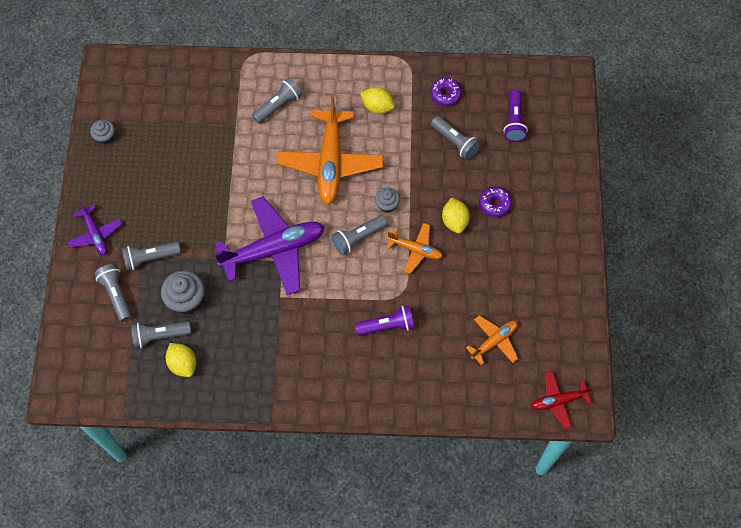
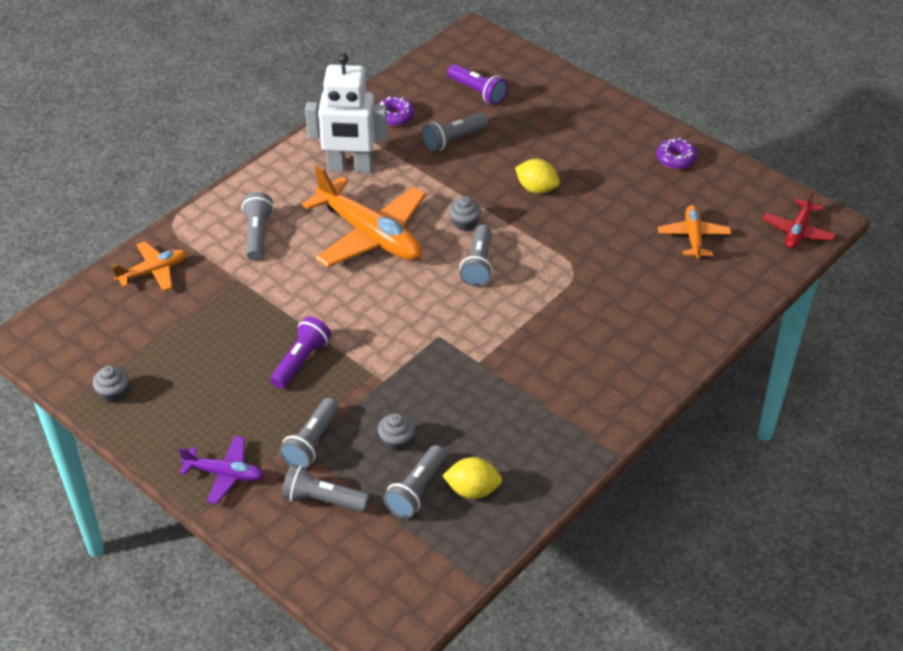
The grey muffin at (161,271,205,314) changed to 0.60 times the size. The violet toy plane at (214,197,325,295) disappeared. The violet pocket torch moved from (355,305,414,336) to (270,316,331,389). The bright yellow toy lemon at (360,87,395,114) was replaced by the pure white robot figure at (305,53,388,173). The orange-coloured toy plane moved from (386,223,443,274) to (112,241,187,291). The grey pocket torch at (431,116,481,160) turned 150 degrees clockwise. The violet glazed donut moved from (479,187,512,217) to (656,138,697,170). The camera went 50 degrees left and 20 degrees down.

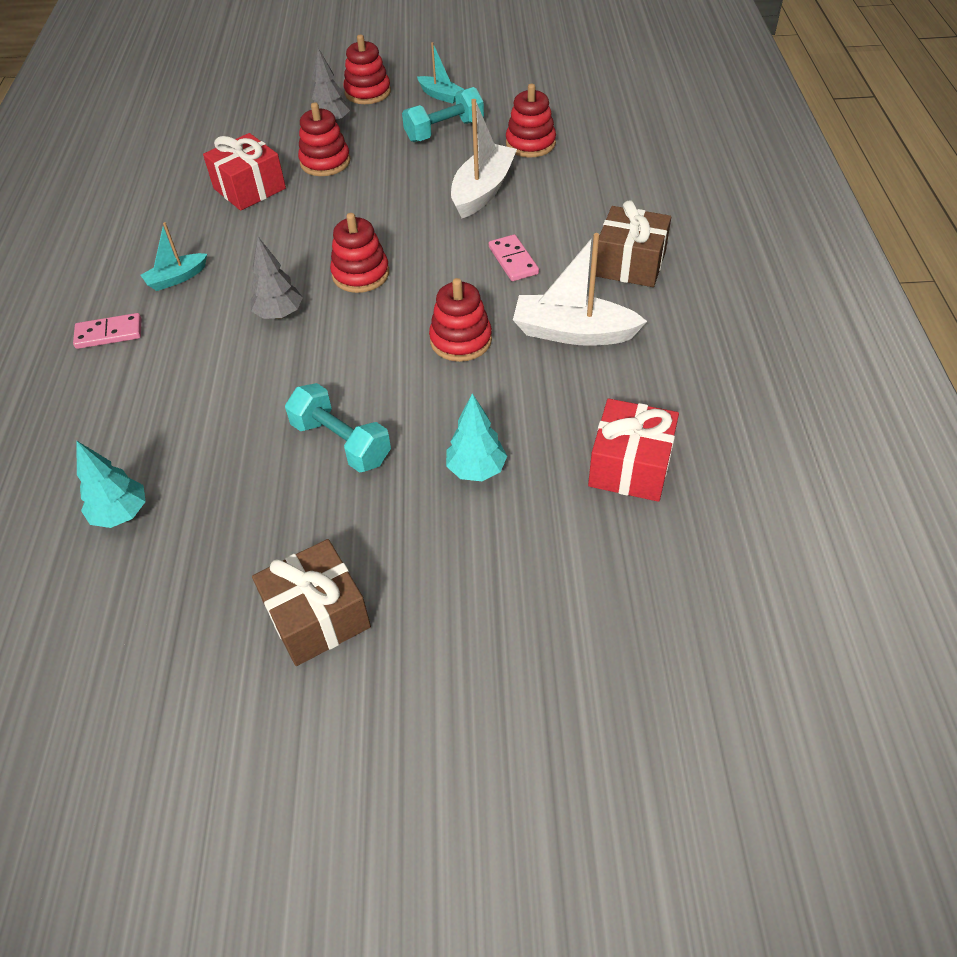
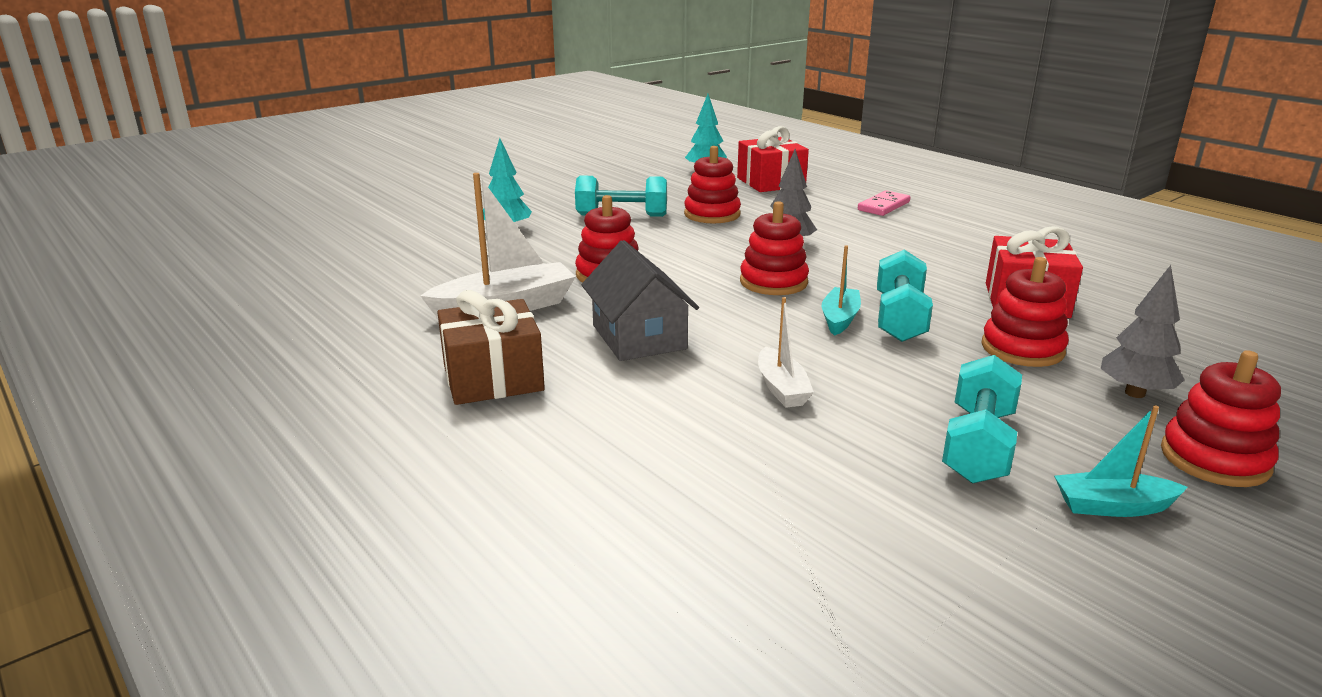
The turquoise sailboat moved from (141,222,207,291) to (822,245,861,336). The brown gift at (252,539,371,666) disappeared. The pure white sailboat at (451,99,517,218) changed to 0.57 times the size. The rose-pink domino at (489,234,539,281) was replaced by the grey house at (581,240,699,361). The crimson ring stacker moved from (506,84,556,157) to (684,146,741,223). The crimson gift moved from (588,398,679,502) to (737,126,809,192). The turquoise hand weight at (877,250,933,342) appeared. The camera went 140 degrees right and 25 degrees down.

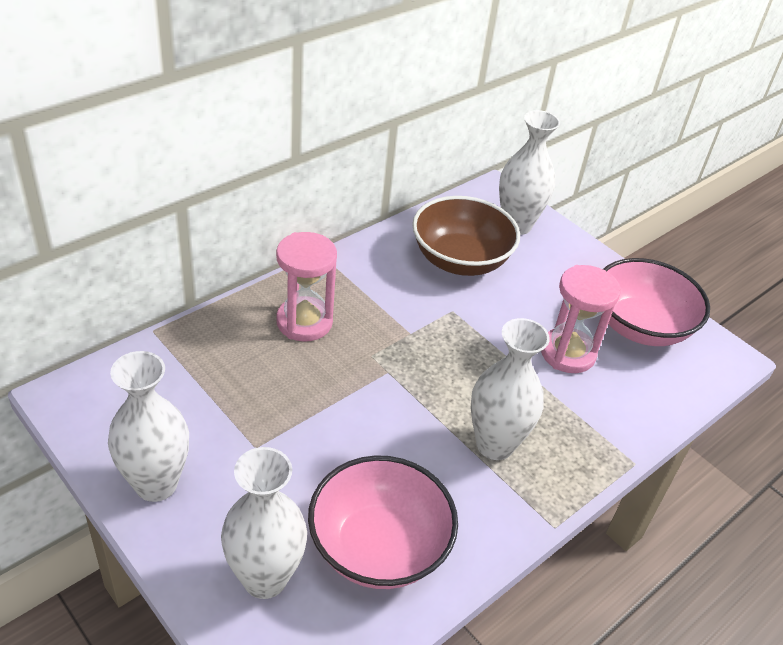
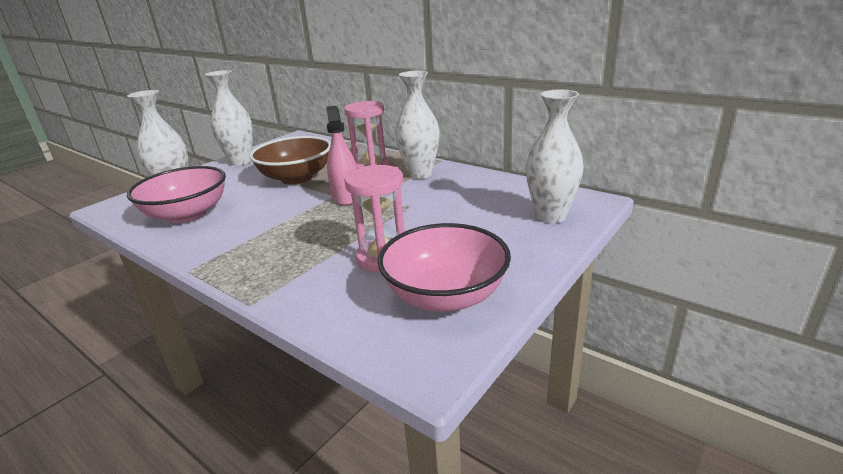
The brown bowl moved from (412,196,520,276) to (249,136,331,184). The pure white tall vase moved from (471,318,550,460) to (395,71,440,179). The rose-pink sprayer at (327,106,357,206) appeared. The camera went 85 degrees right and 15 degrees down.

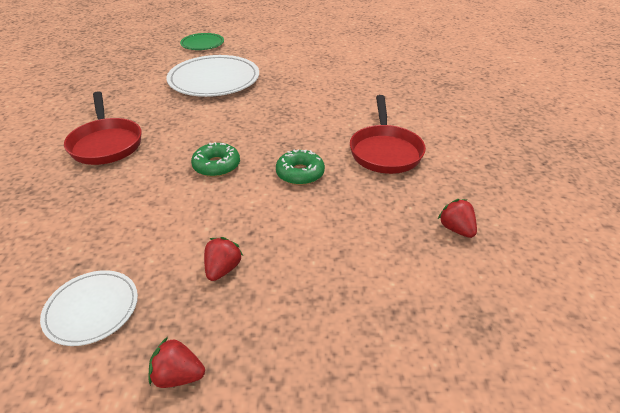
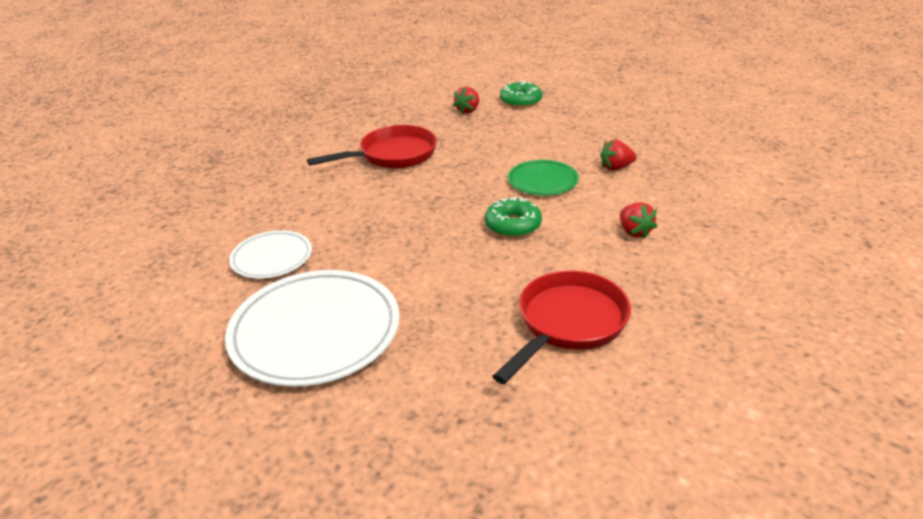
The pure white dinner plate moved from (40,270,138,346) to (229,230,312,279). The crimson berry moved from (148,337,205,388) to (620,202,657,239). The leaf-green dinner plate moved from (180,33,224,50) to (508,160,579,196). The leaf-green glazed donut moved from (276,150,325,185) to (500,81,542,108). The camera went 120 degrees left and 5 degrees down.

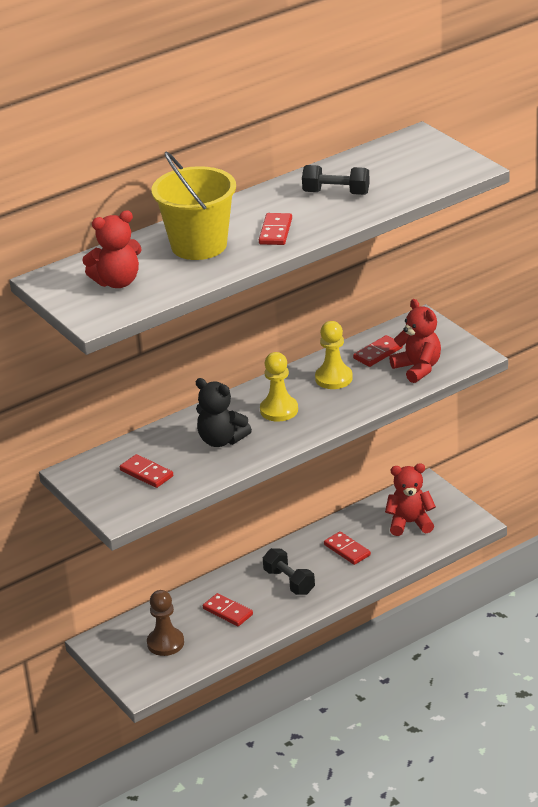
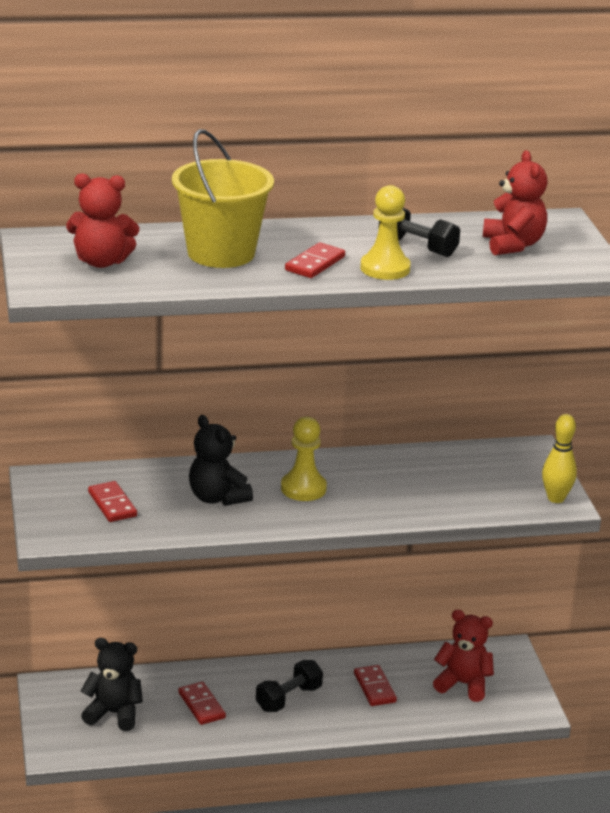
The brown pawn at (147,590,184,656) was replaced by the jet-black teddy bear at (81,638,143,731). The jet-black hand weight at (263,548,315,595) turned 60 degrees clockwise. The bright yellow pawn moved from (315,321,353,389) to (360,185,411,280). The crimson domino at (353,335,403,367) disappeared. The crimson teddy bear moved from (389,299,441,383) to (483,150,548,255). The bright yellow skittle at (542,414,577,503) appeared. The camera went 20 degrees right and 5 degrees down.

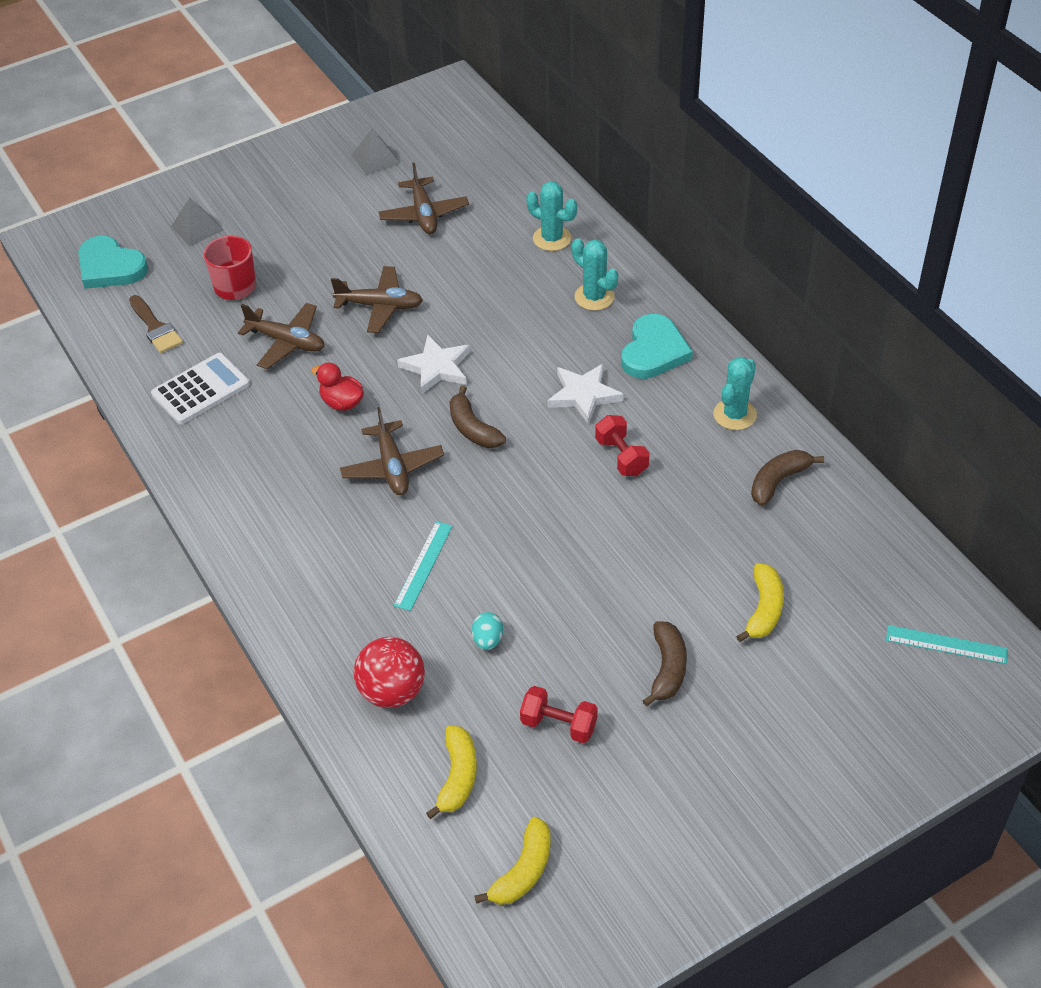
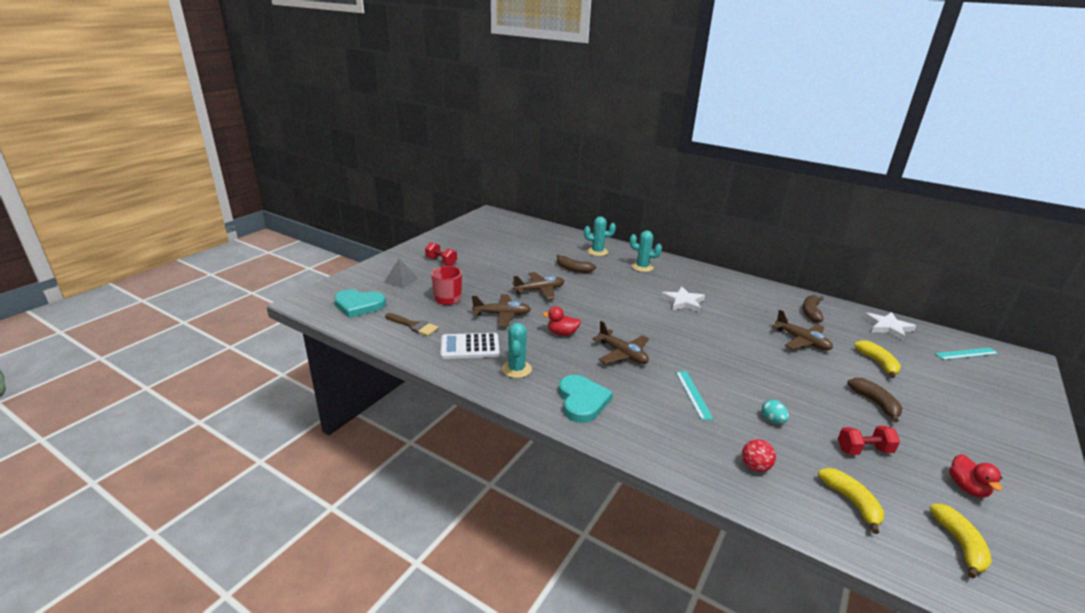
The pure white adding machine at (151,353,250,424) turned 120 degrees counterclockwise. The grey pyramid shape at (352,129,400,175) disappeared. The crimson ball at (354,637,425,708) changed to 0.61 times the size. The brown toy plane moved from (378,162,469,234) to (771,309,833,350). The pure white star moved from (397,335,470,395) to (864,312,916,341). The brown toy banana moved from (449,386,506,448) to (557,254,596,273). The crimson hand weight moved from (595,415,650,476) to (425,242,457,266). The turquoise heart moved from (621,314,693,379) to (559,375,613,423). The turquoise cactus moved from (713,357,757,430) to (502,323,532,378). The crimson duck at (949,454,1002,497) appeared. The camera went 30 degrees left and 20 degrees down.

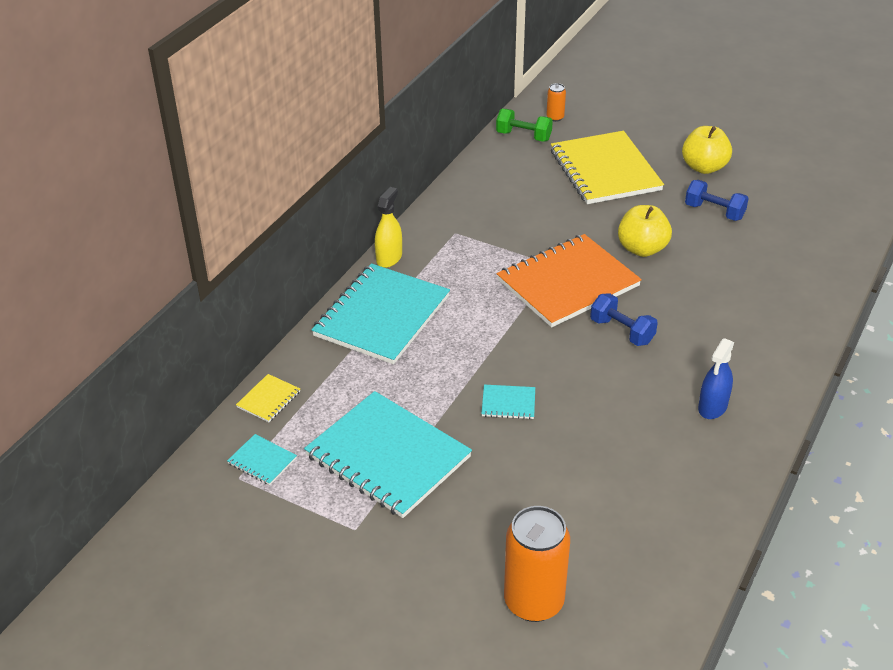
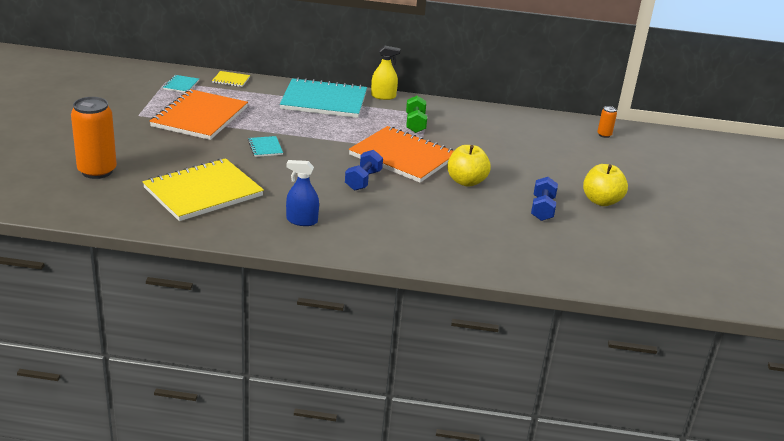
The turquoise notebook at (304,391,472,518) became the orange-coloured notebook at (149,89,248,140). The leaf-green hand weight moved from (496,109,553,142) to (406,96,427,133). The bright yellow notebook moved from (551,131,664,204) to (143,158,264,221). The camera went 65 degrees right and 10 degrees down.

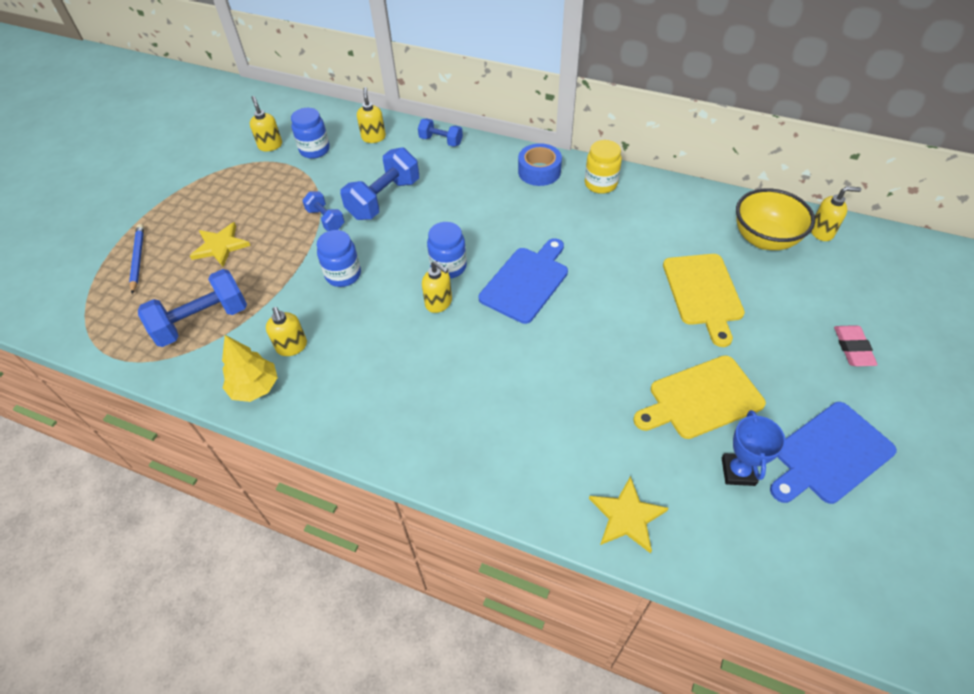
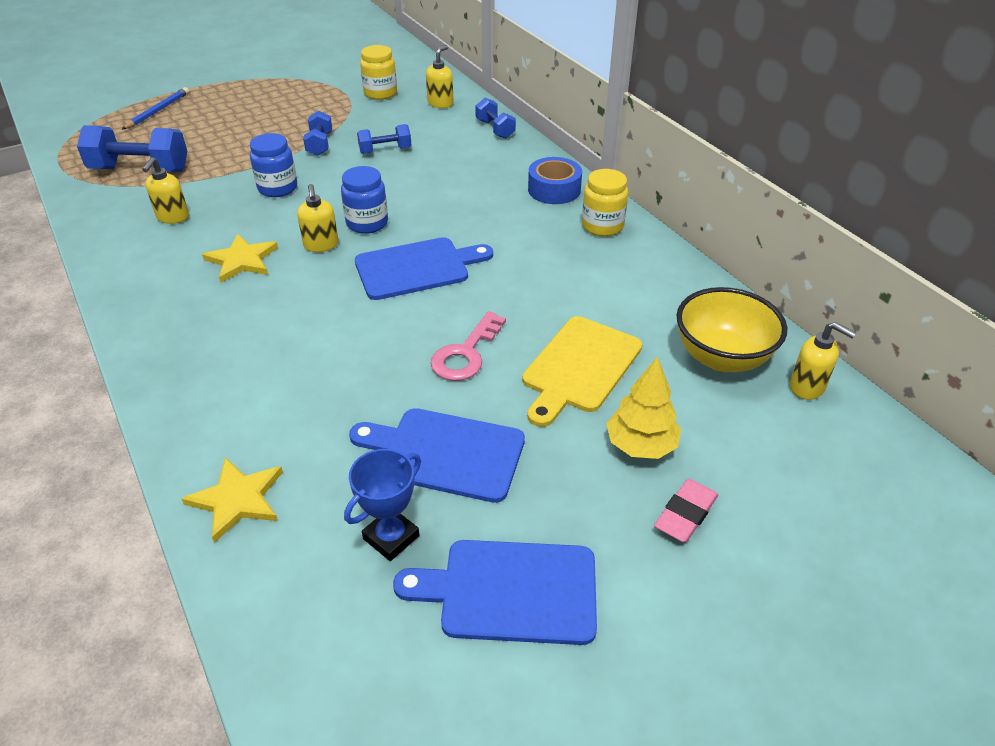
The bright yellow star moved from (190,222,251,267) to (202,234,278,283). The bright yellow toy tree moved from (222,335,278,402) to (606,357,681,459). The bright yellow soap dispenser at (250,96,282,152) disappeared. The royal blue jam jar at (291,108,330,159) became the bright yellow jam jar at (360,45,397,100). The royal blue hand weight at (340,147,419,220) changed to 0.57 times the size. The bright yellow bread board at (633,355,766,439) became the royal blue bread board at (349,408,525,503). The rose-pink door key at (430,311,506,381) appeared. The camera went 35 degrees right and 10 degrees down.

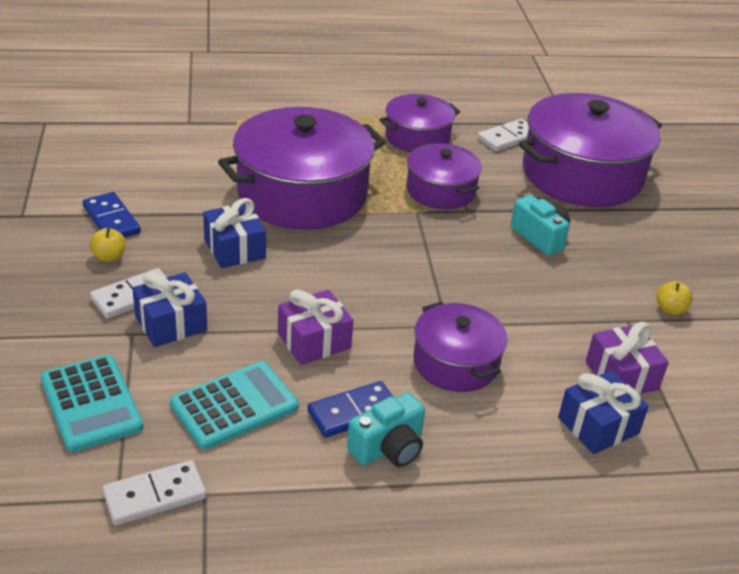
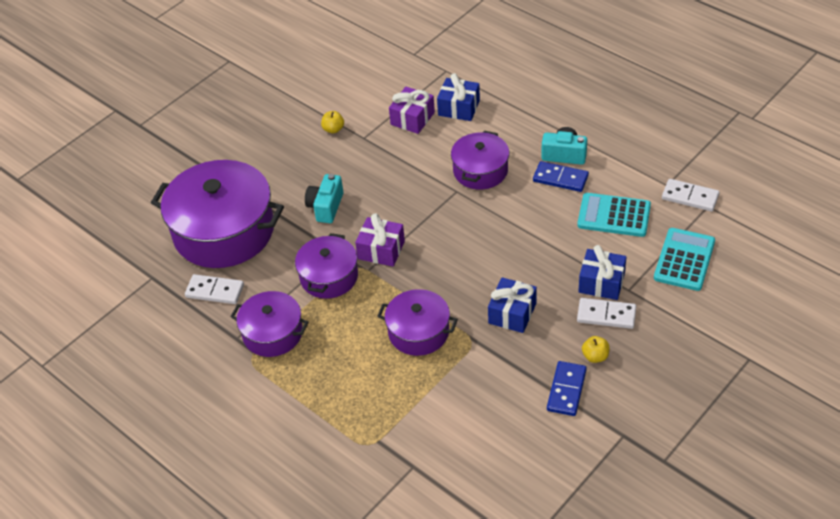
The violet cooking pot at (218,107,386,230) changed to 0.55 times the size. The violet gift moved from (278,290,353,365) to (355,213,405,267). The camera went 125 degrees left and 10 degrees up.

